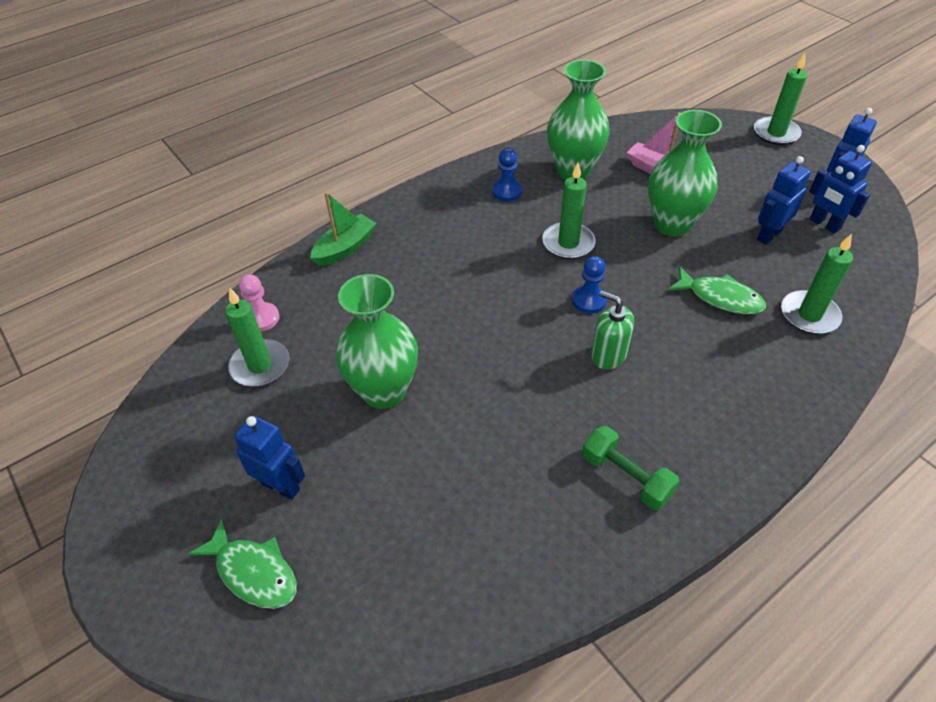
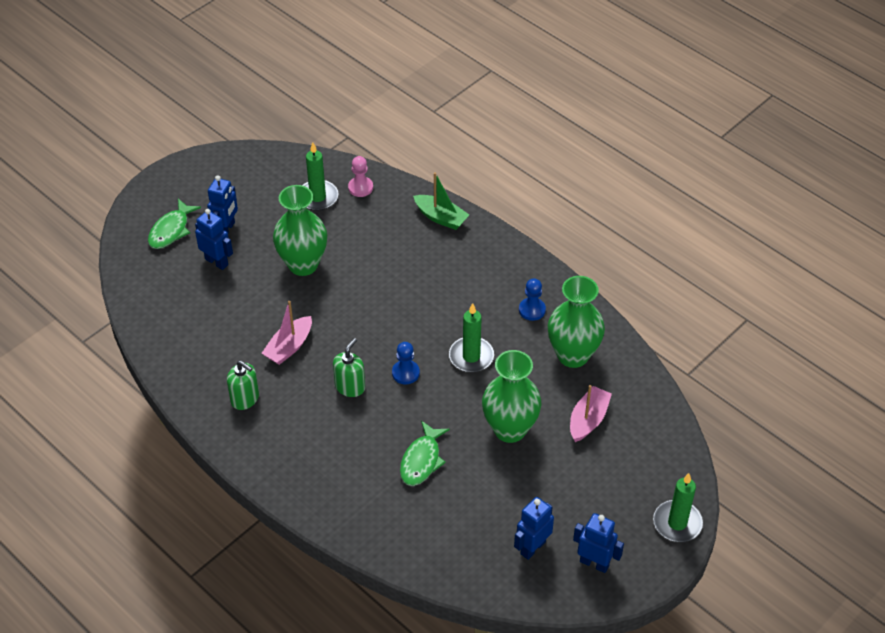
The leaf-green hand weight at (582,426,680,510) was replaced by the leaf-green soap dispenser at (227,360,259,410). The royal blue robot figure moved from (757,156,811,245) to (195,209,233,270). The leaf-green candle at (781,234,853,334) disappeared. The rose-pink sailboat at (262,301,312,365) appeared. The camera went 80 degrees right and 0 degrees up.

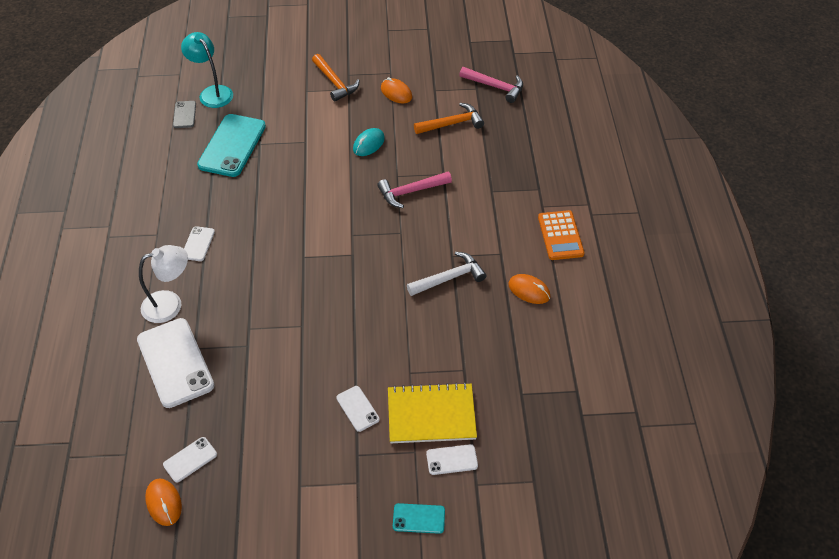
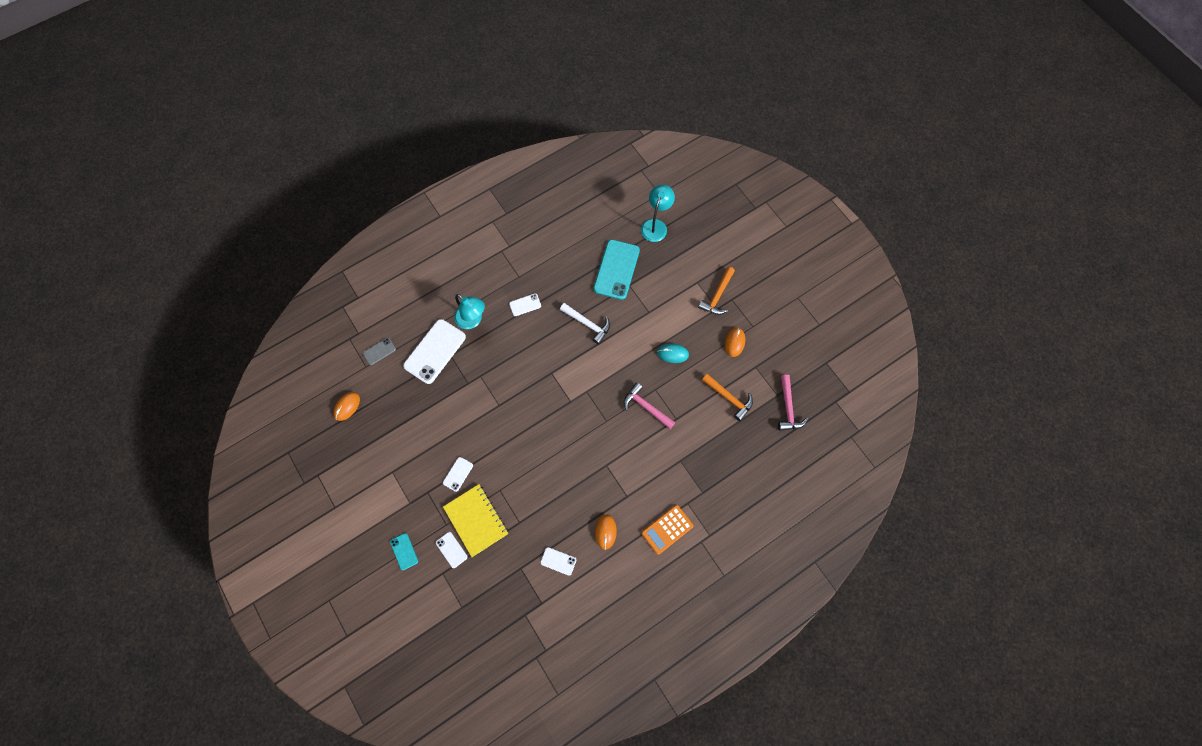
The pure white desk lamp at (139,245,188,323) became the turquoise desk lamp at (454,294,485,329). The pure white phone moved from (163,437,217,483) to (540,547,576,575). The grey phone moved from (173,101,196,128) to (363,338,396,365). The turquoise phone at (197,114,266,177) turned 60 degrees counterclockwise. The pure white carpenter's hammer moved from (407,251,486,296) to (560,303,610,344). The camera went 60 degrees right and 20 degrees up.

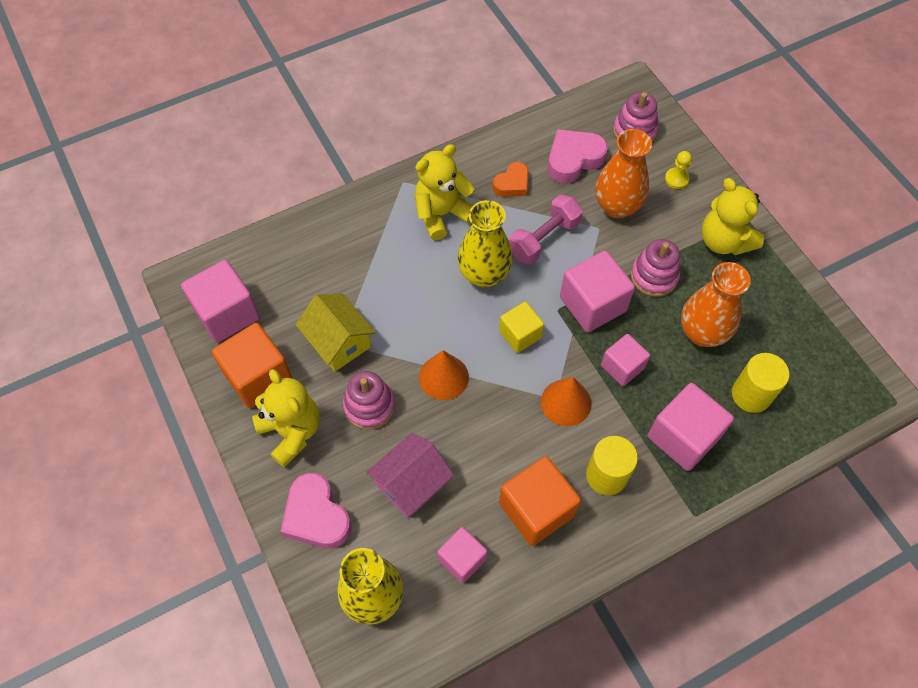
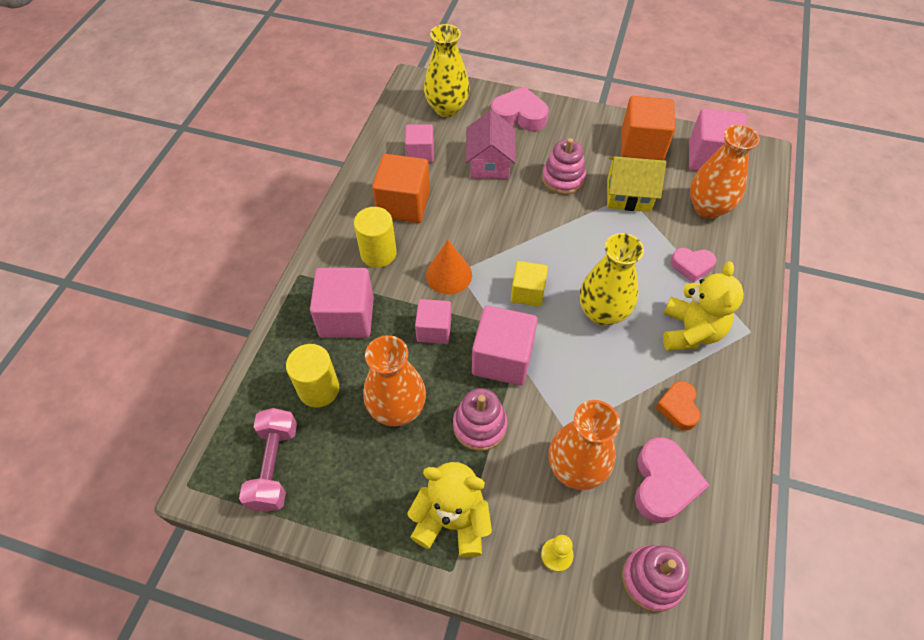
The bright yellow teddy bear at (252,369,320,467) disappeared. The orange-coloured cone shape at (419,350,469,400) disappeared. The rose-pink hand weight moved from (509,194,583,265) to (239,408,297,512). The rose-pink heart at (670,248,717,283) appeared. The orange-coloured tall vase at (690,124,760,219) appeared. The camera went 135 degrees right and 5 degrees down.

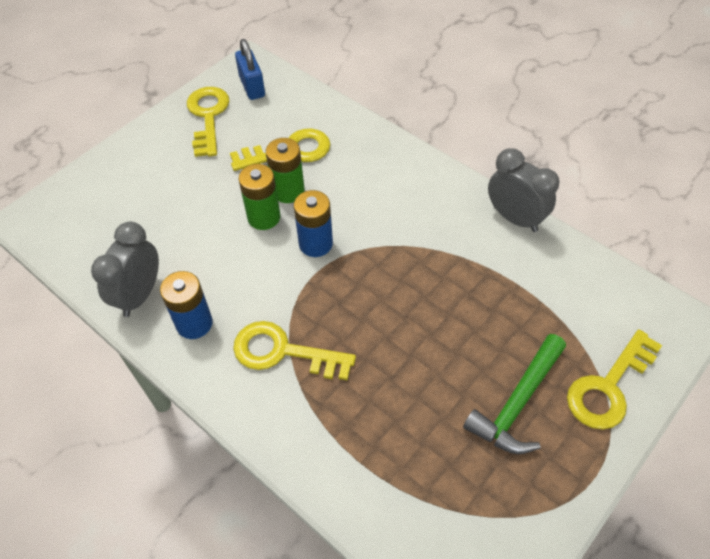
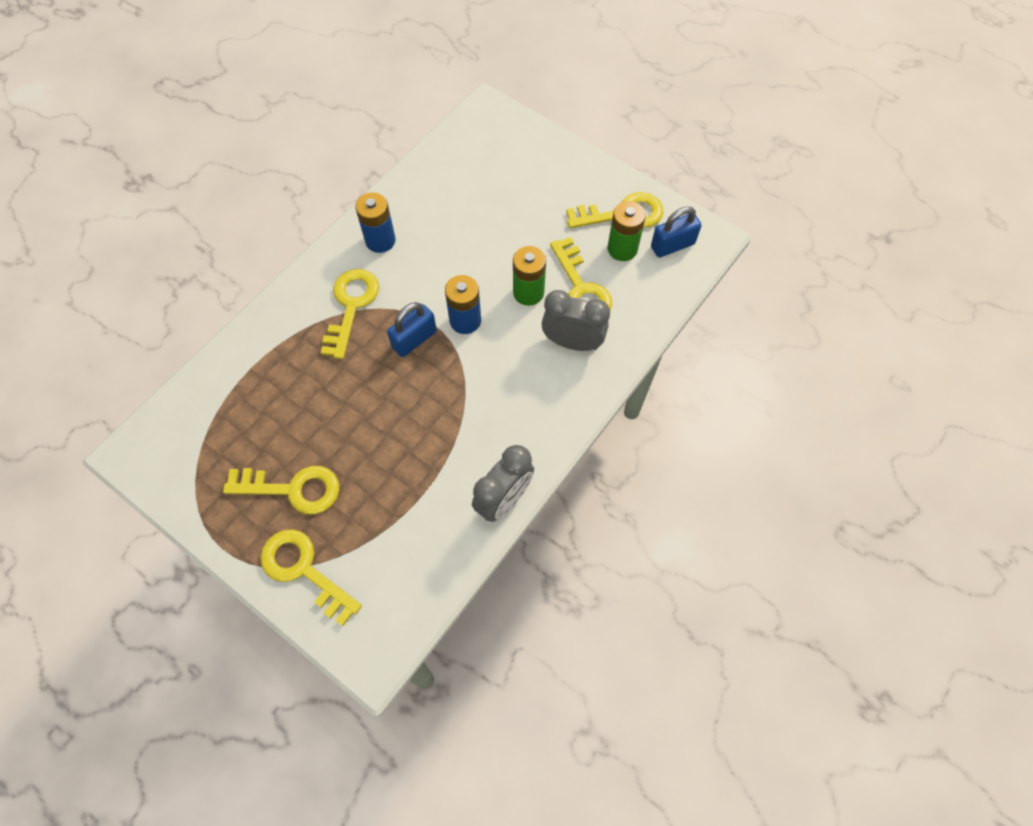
The grey alarm clock moved from (91,222,159,317) to (541,290,610,351). The leaf-green power cell moved from (239,164,280,230) to (607,201,646,261). The leaf-green carpenter's hammer at (463,334,566,454) was replaced by the bright yellow door key at (223,466,339,514). The royal blue padlock at (387,302,437,357) appeared. The camera went 85 degrees right and 10 degrees up.

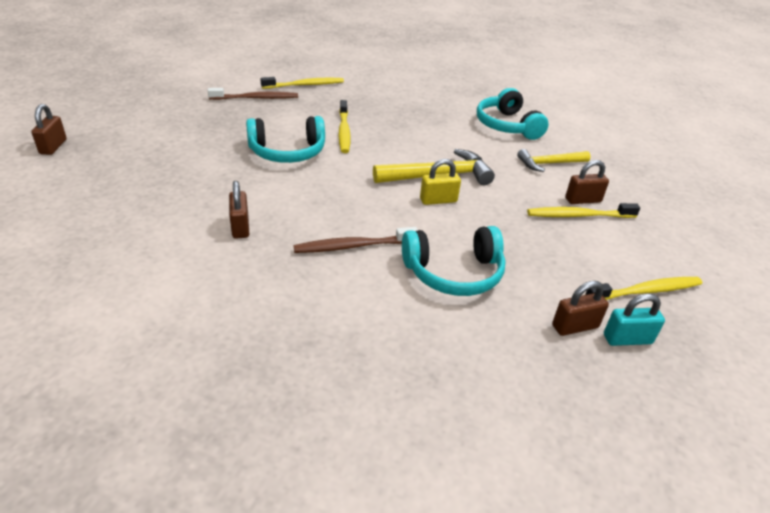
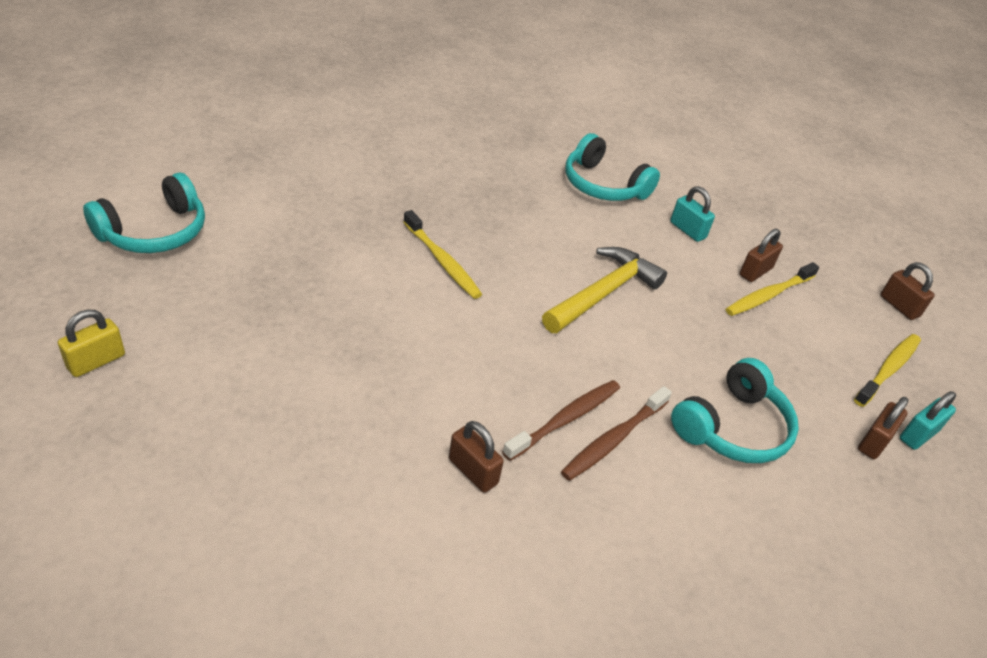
The brown padlock moved from (31,104,67,155) to (881,262,935,320). The brown toothbrush moved from (208,88,298,100) to (502,380,620,461). The turquoise headset moved from (246,116,325,163) to (83,173,205,253). The bright yellow toothbrush at (260,77,344,89) disappeared. The bright yellow padlock moved from (420,159,461,205) to (58,310,125,377). The bright yellow carpenter's hammer at (517,149,590,172) was replaced by the turquoise padlock at (670,186,715,242). The camera went 35 degrees left and 5 degrees up.

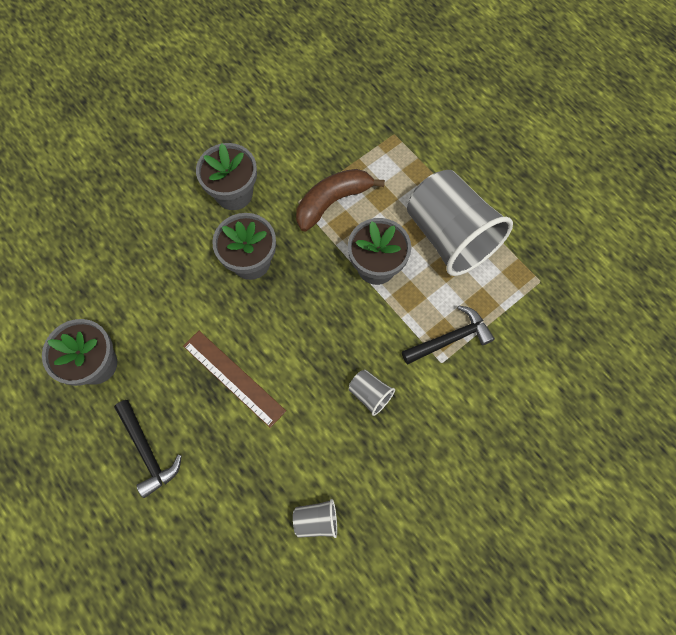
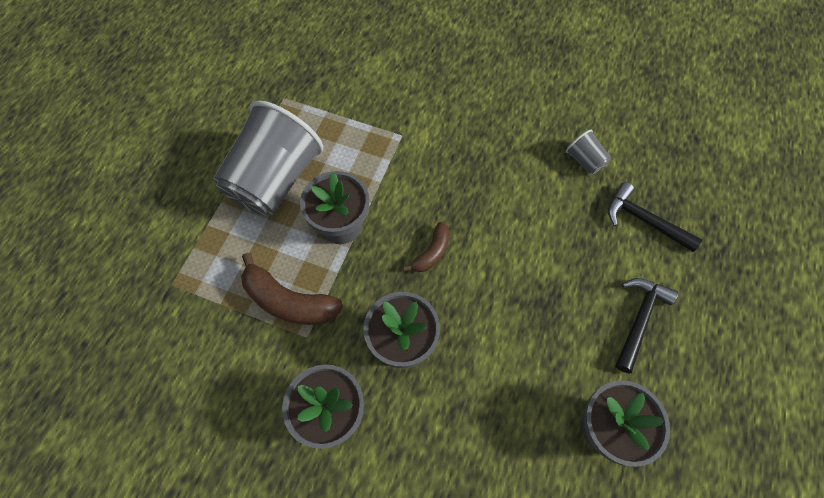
The brown straightedge at (183,331,286,428) disappeared. The grey beaker at (349,370,395,416) disappeared. The jet-black carpenter's hammer moved from (402,305,495,364) to (608,182,702,252). The brown toy banana at (403,222,449,272) appeared. The camera went 120 degrees left and 5 degrees down.

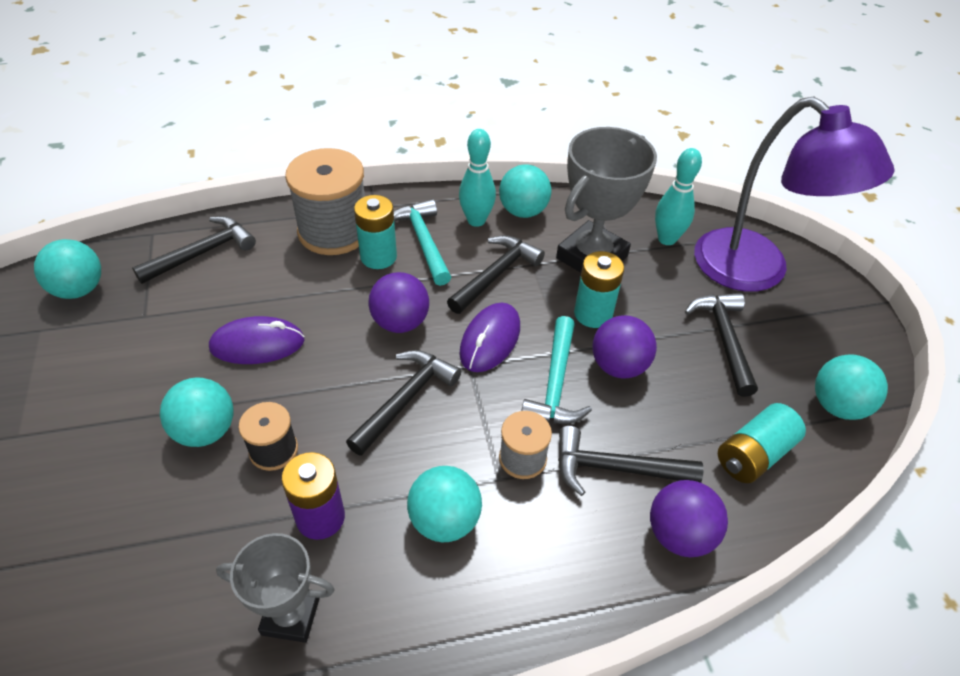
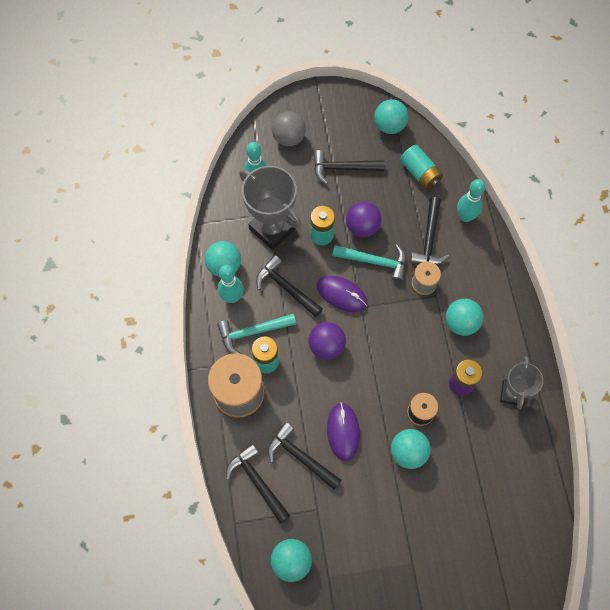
The jet-black carpenter's hammer moved from (346,350,461,456) to (268,422,342,490). The violet ball at (650,480,728,557) was replaced by the turquoise skittle at (457,179,485,222). The violet desk lamp at (694,97,894,292) was replaced by the grey ball at (272,111,306,146). The camera went 85 degrees left and 20 degrees up.

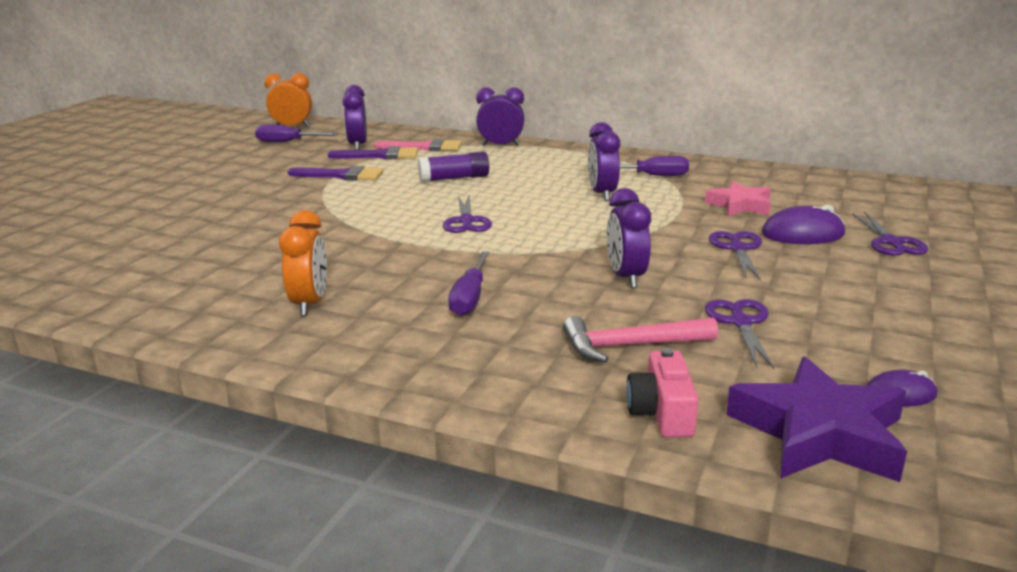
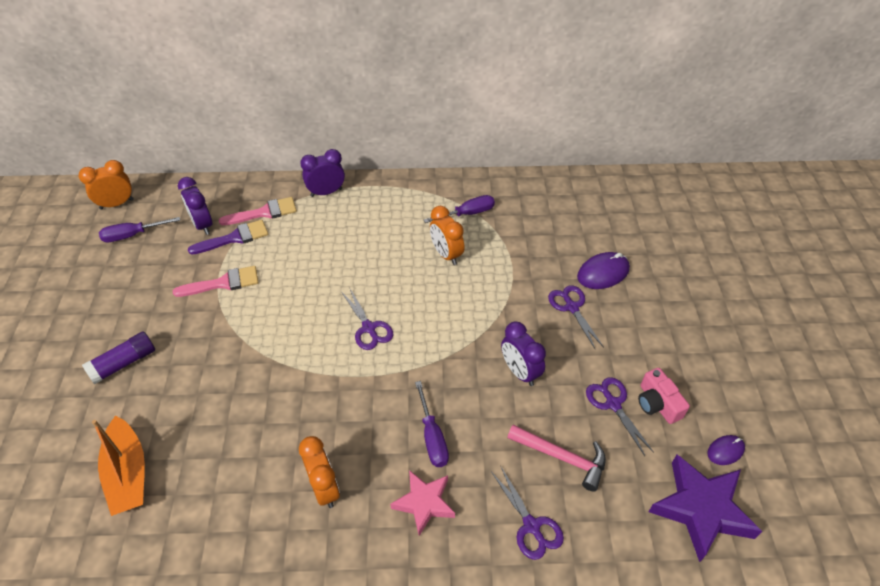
The violet paint brush at (288,166,383,181) became the rose-pink paint brush at (173,266,259,297). The violet glue stick moved from (418,151,489,182) to (82,331,155,385). The rose-pink carpenter's hammer at (563,316,718,363) turned 120 degrees counterclockwise. The violet alarm clock at (588,122,620,201) became the orange-coloured alarm clock at (430,206,464,265). The rose-pink compact camera moved from (626,348,699,438) to (638,368,690,424). The rose-pink star moved from (705,181,771,216) to (390,470,455,536). The violet scissors moved from (852,211,928,256) to (491,467,564,560). The orange-coloured sailboat at (92,416,145,516) appeared. The camera went 25 degrees left and 25 degrees up.

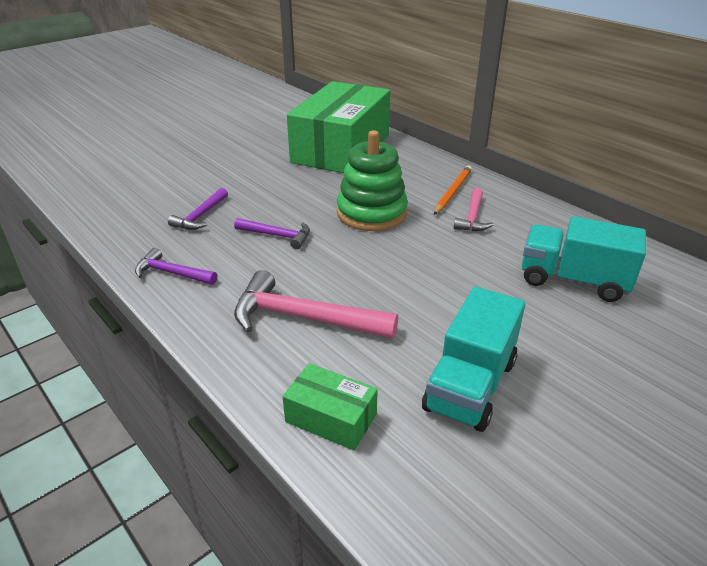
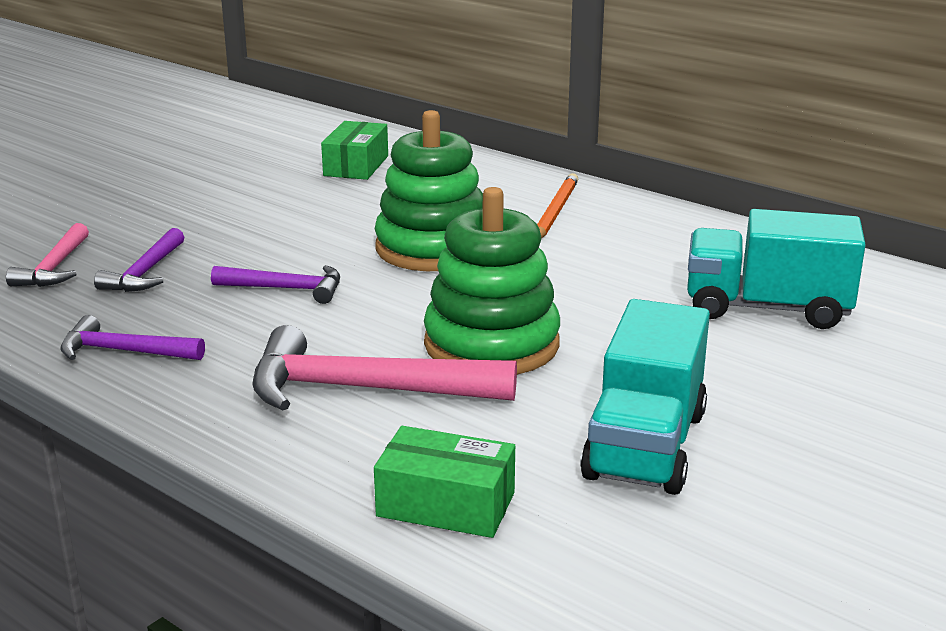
The leaf-green box at (287,81,390,173) changed to 0.42 times the size. The rose-pink carpenter's hammer moved from (454,188,493,231) to (6,223,89,287). The leaf-green ring stacker at (424,187,560,375) appeared. The camera went 10 degrees left and 10 degrees down.

